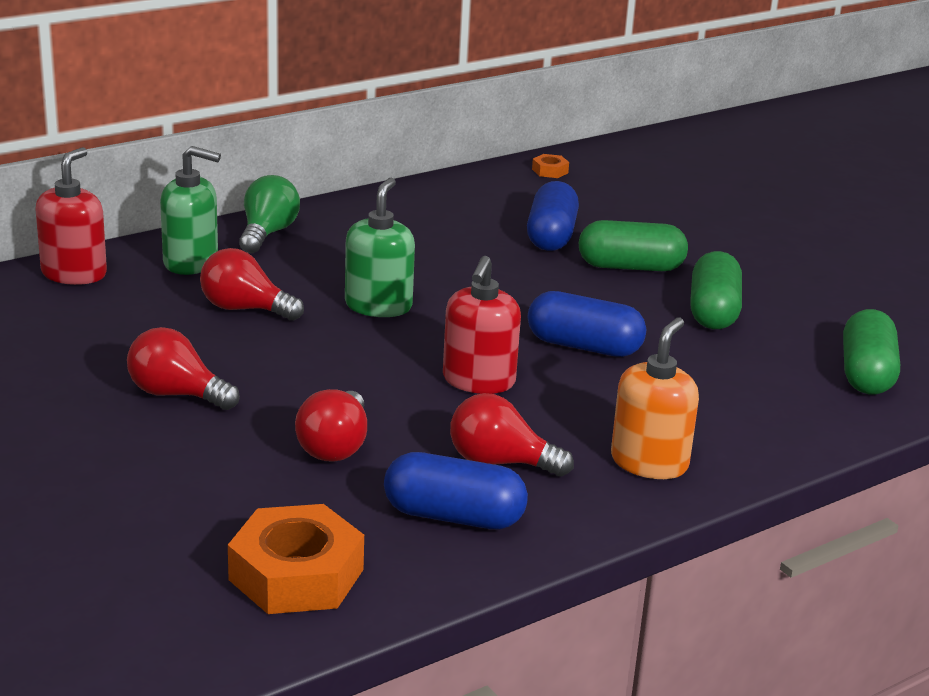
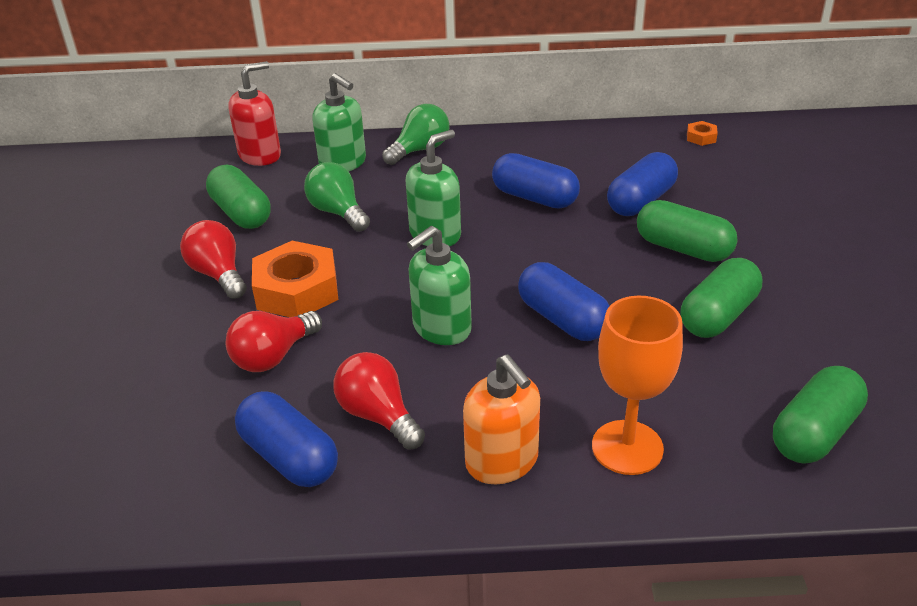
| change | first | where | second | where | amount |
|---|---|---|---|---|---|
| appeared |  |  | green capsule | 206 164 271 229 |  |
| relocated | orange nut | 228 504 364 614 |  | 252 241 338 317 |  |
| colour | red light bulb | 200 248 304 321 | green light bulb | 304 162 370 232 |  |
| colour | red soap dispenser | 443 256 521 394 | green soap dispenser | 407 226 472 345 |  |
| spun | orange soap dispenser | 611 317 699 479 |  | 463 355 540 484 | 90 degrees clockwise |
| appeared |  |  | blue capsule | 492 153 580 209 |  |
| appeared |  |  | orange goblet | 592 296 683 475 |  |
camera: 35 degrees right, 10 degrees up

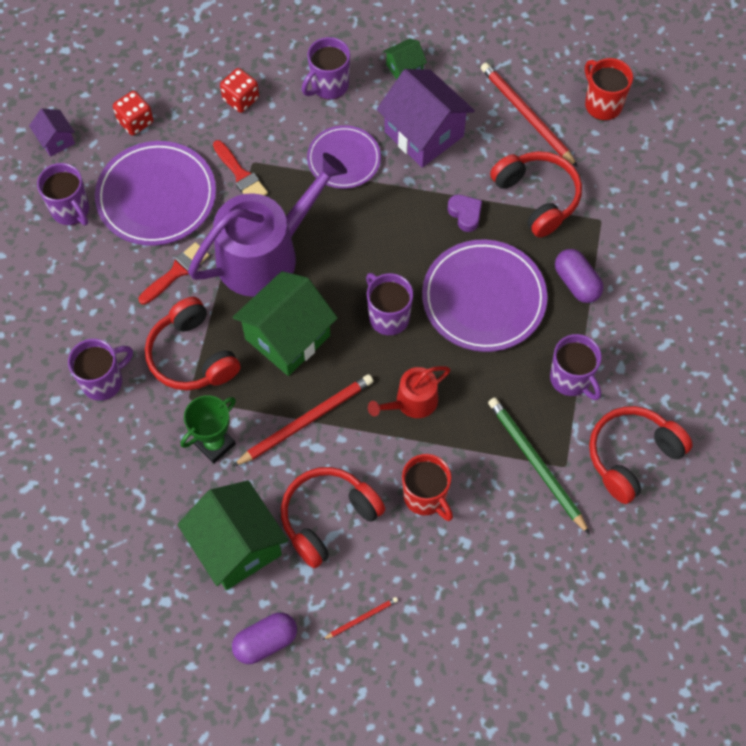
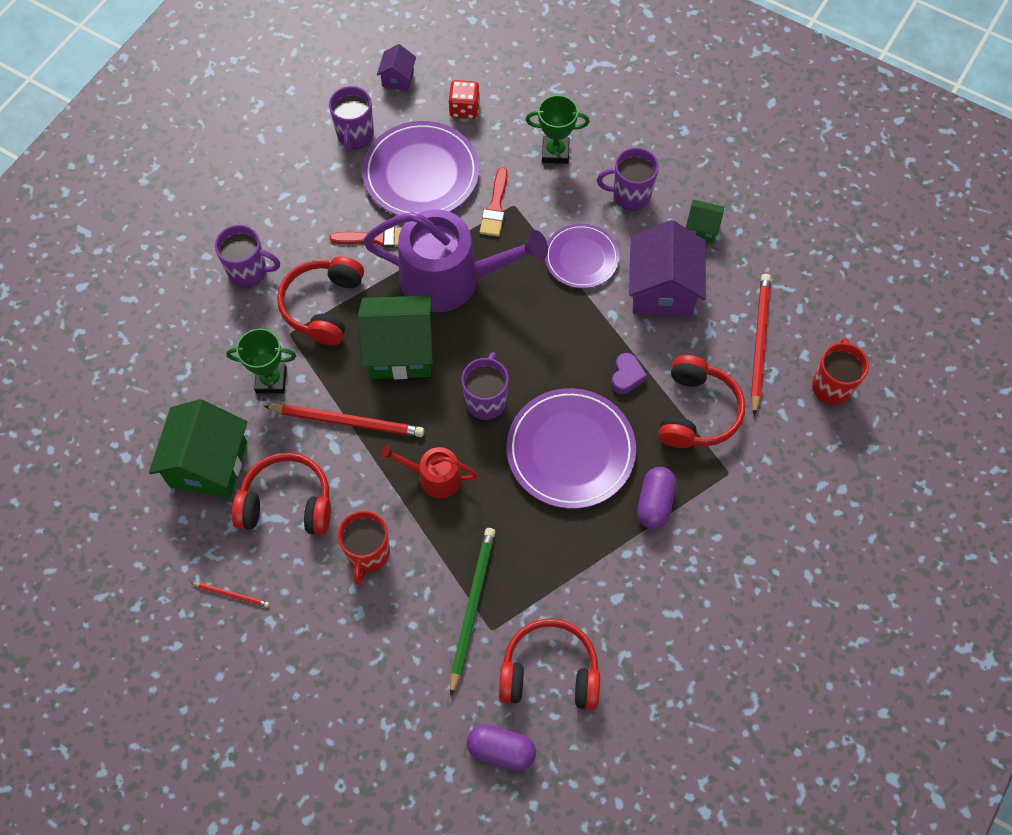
| change | first | where | second | where | amount |
|---|---|---|---|---|---|
| relocated | purple capsule | 232 612 297 664 |  | 467 724 536 771 |  |
| exchanged | red dice | 220 68 259 113 | green trophy | 526 95 589 164 |  |
| missing | purple mug | 550 334 602 400 |  |  |  |
camera: 45 degrees right, 0 degrees up

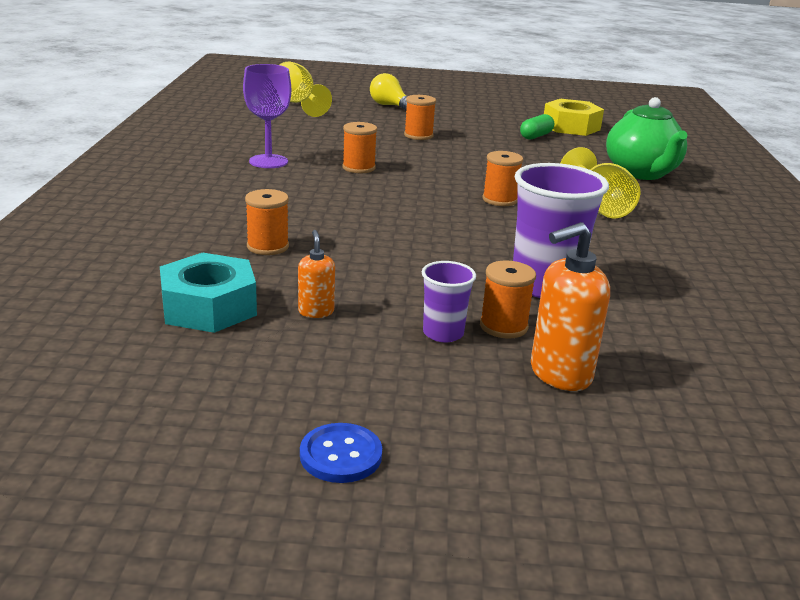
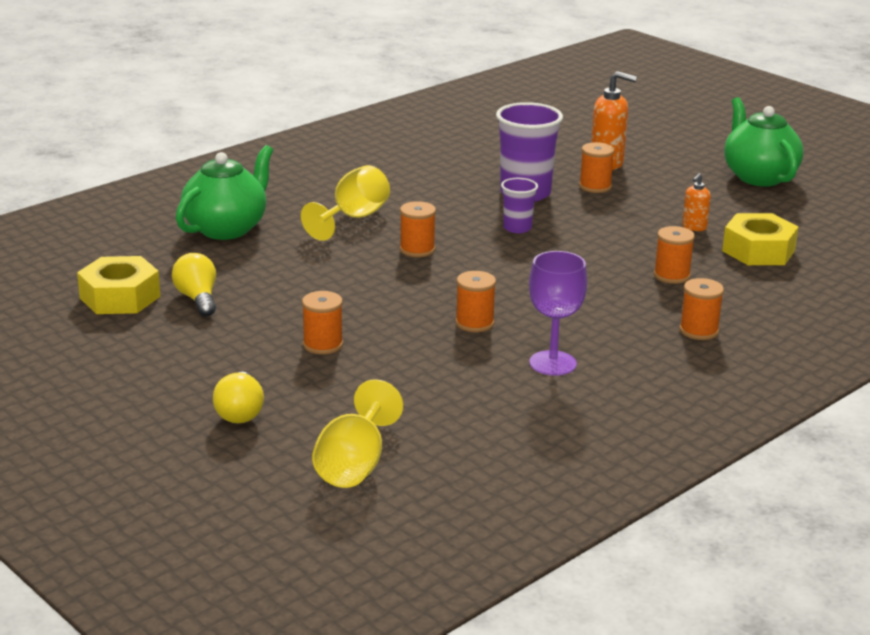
| change | first | where | second | where | amount |
|---|---|---|---|---|---|
| exchanged | green capsule | 520 114 554 139 | yellow light bulb | 172 253 216 316 |  |
| relocated | purple cup | 422 261 476 342 |  | 501 178 538 233 |  |
| appeared |  |  | orange spool | 680 278 724 340 |  |
| colour | turquoise nut | 160 253 257 333 | yellow nut | 722 213 798 265 |  |
| exchanged | blue button | 300 423 382 483 | green teapot | 724 97 803 186 |  |
camera: 135 degrees left, 0 degrees up

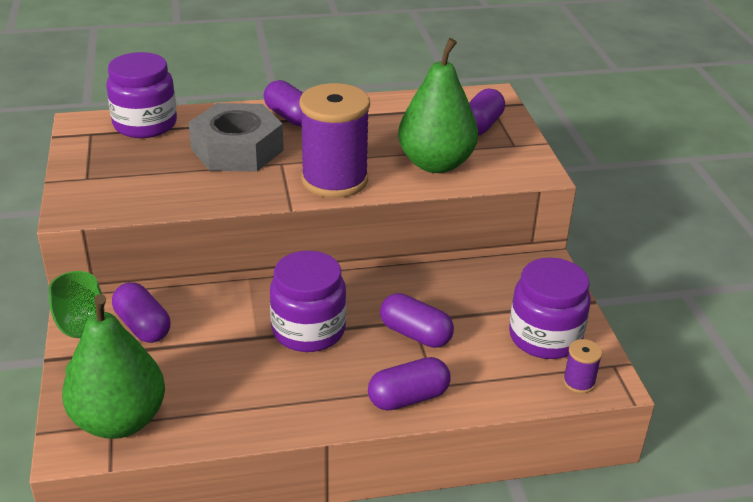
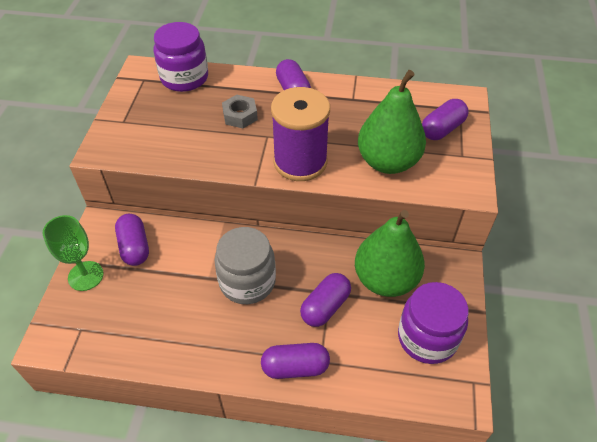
| change | first | where | second | where | amount |
|---|---|---|---|---|---|
| colour | purple jar | 270 251 346 352 | grey jar | 214 227 276 304 |  |
| size | grey nut | 189 103 284 172 |  | 222 95 258 128 | x0.52 |
| spun | purple capsule | 380 293 454 348 |  | 300 273 351 327 | 75 degrees clockwise |
| relocated | green pear | 62 294 165 439 |  | 355 210 425 297 |  |
| missing | purple spool | 563 339 602 394 |  |  |  |
camera: 20 degrees right, 15 degrees up

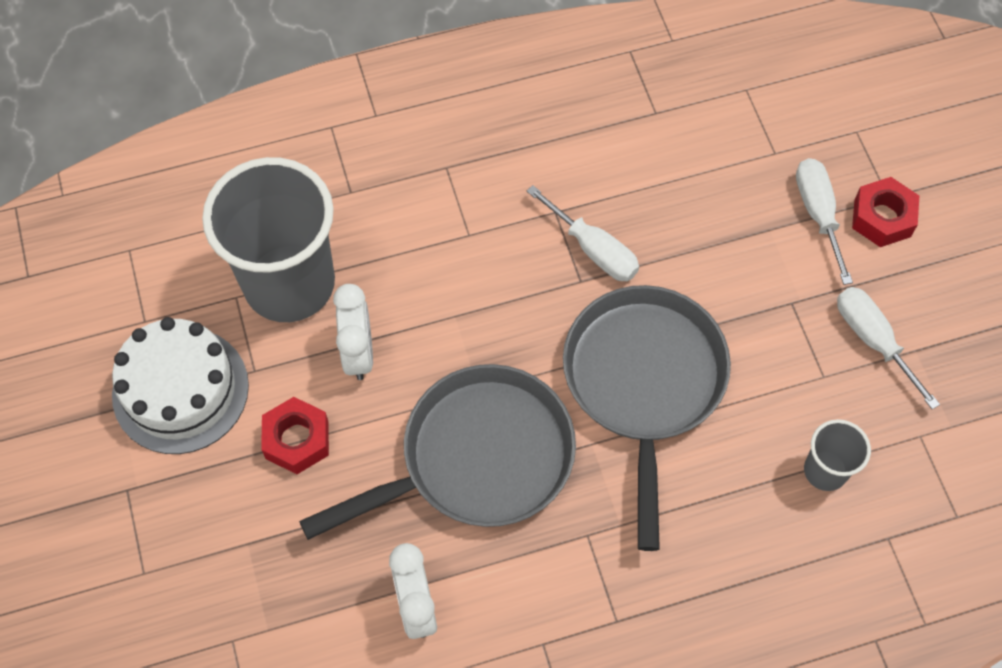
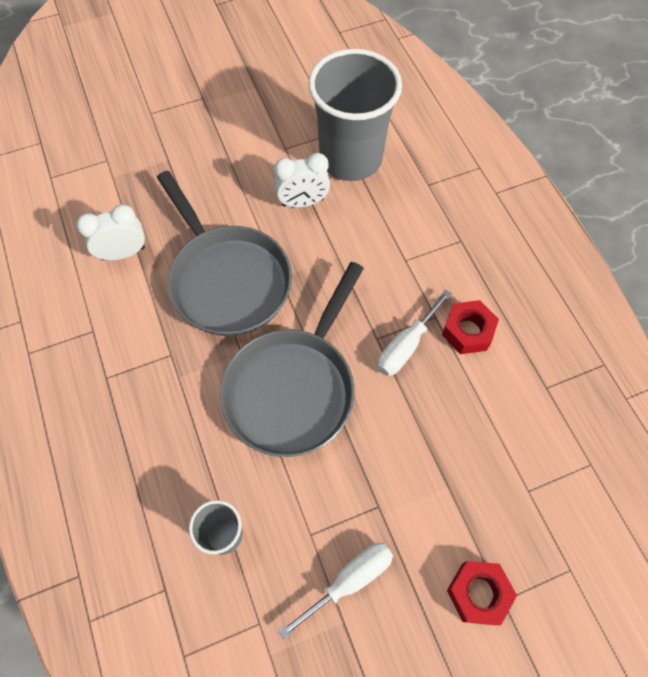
| change | first | where | second | where | amount |
|---|---|---|---|---|---|
| spun | grey pan | 563 285 731 551 |  | 220 262 364 457 | 120 degrees clockwise |
| relocated | red nut | 261 397 329 474 |  | 442 300 499 354 |  |
| missing | white cake | 112 317 249 454 |  |  |  |
| missing | white screwdriver | 796 158 853 285 |  |  |  |
camera: 85 degrees right, 0 degrees up

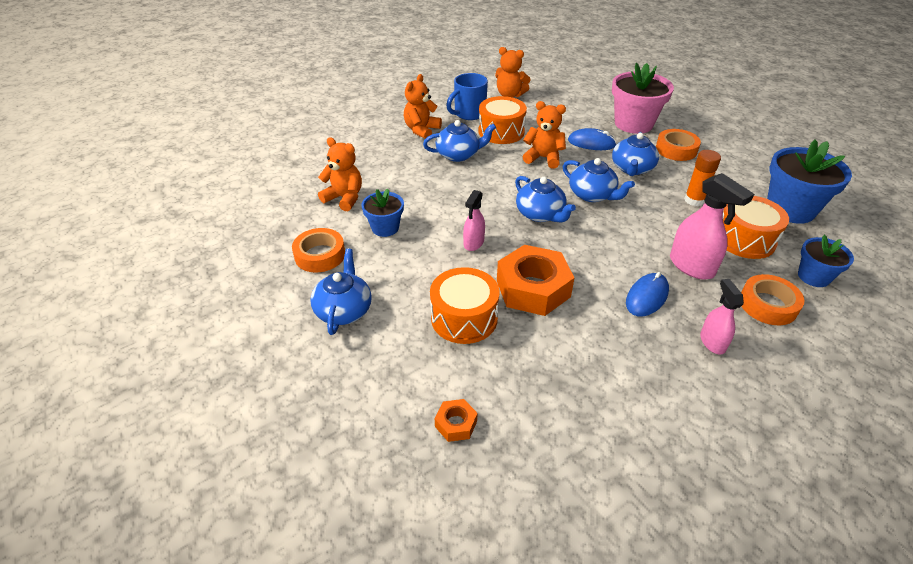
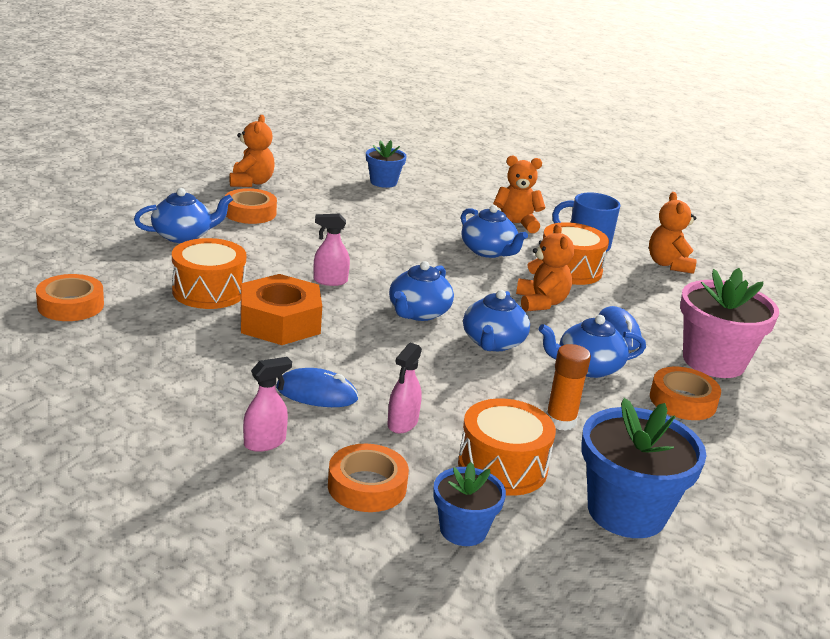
| change | first | where | second | where | amount |
|---|---|---|---|---|---|
| exchanged | orange nut | 435 399 478 442 | orange tape | 36 274 104 321 |  |
| relocated | orange teddy bear | 318 138 362 211 |  | 229 115 275 187 |  |
| relocated | blue flower pot | 362 188 404 237 |  | 366 140 407 188 |  |
| size | pink spray bottle | 670 173 754 280 |  | 387 343 422 434 | x0.61 |
camera: 60 degrees right, 15 degrees down

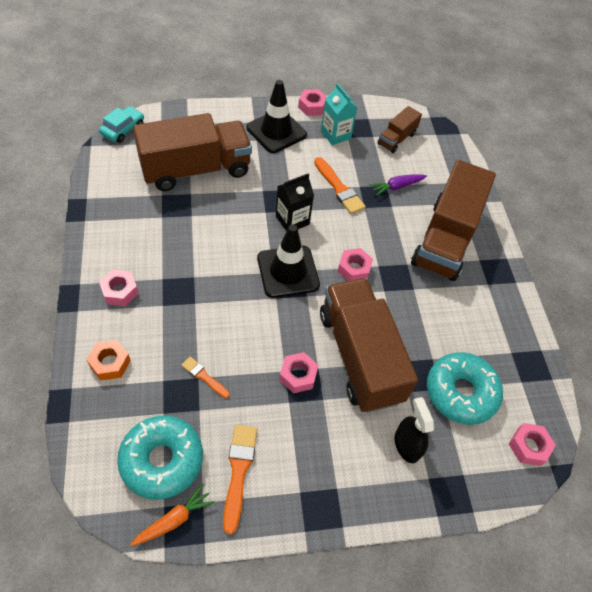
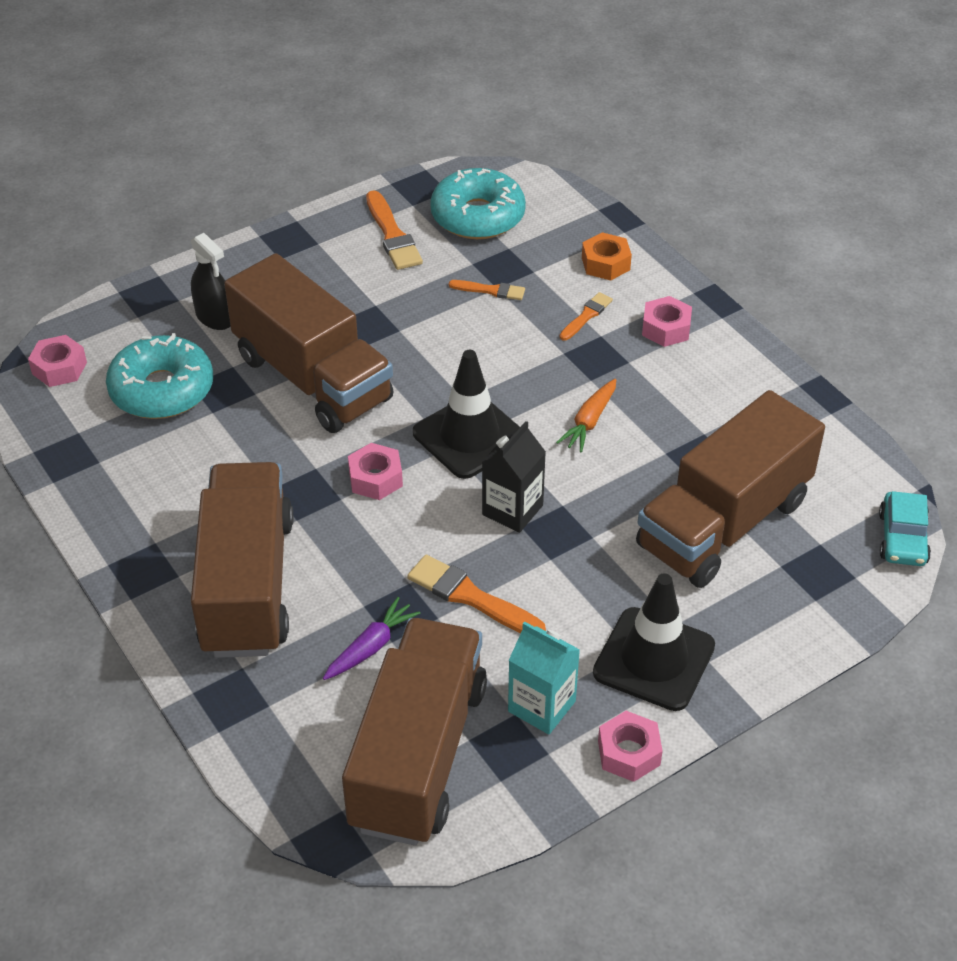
| change | first | where | second | where | amount |
|---|---|---|---|---|---|
| size | brown truck | 377 106 422 153 |  | 342 618 487 846 | x2.09 |
| relocated | orange carrot | 130 484 215 546 |  | 556 379 616 452 |  |
| appeared |  |  | orange brush | 560 292 613 341 |  |
| missing | pink nut | 279 352 318 393 |  |  |  |
camera: 160 degrees right, 10 degrees down

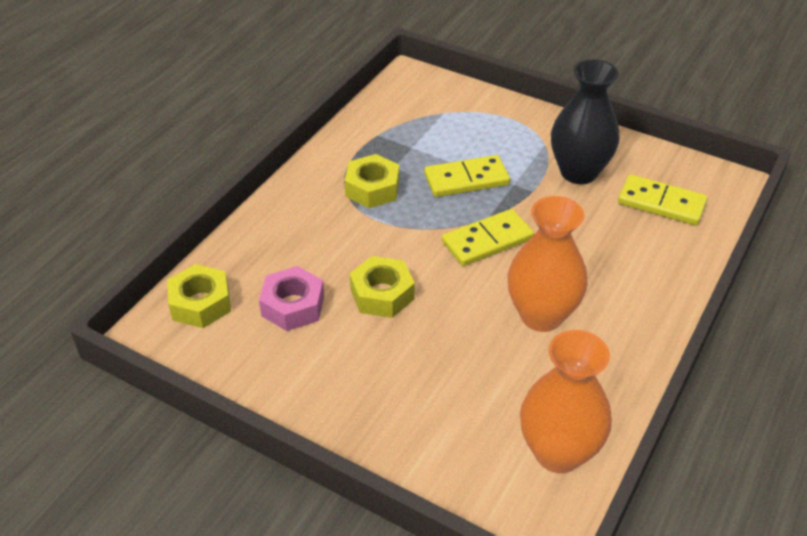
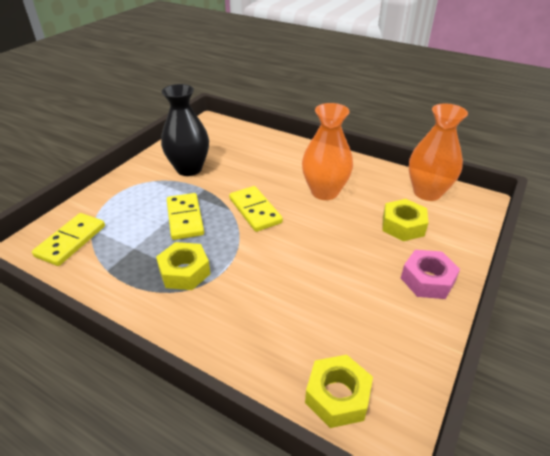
| change | first | where | second | where | amount |
|---|---|---|---|---|---|
| relocated | yellow domino | 618 174 708 226 |  | 32 213 105 266 |  |
| relocated | yellow nut | 349 256 415 318 |  | 382 199 428 241 |  |
| relocated | pink nut | 259 266 324 331 |  | 401 250 460 299 |  |
camera: 90 degrees left, 5 degrees down

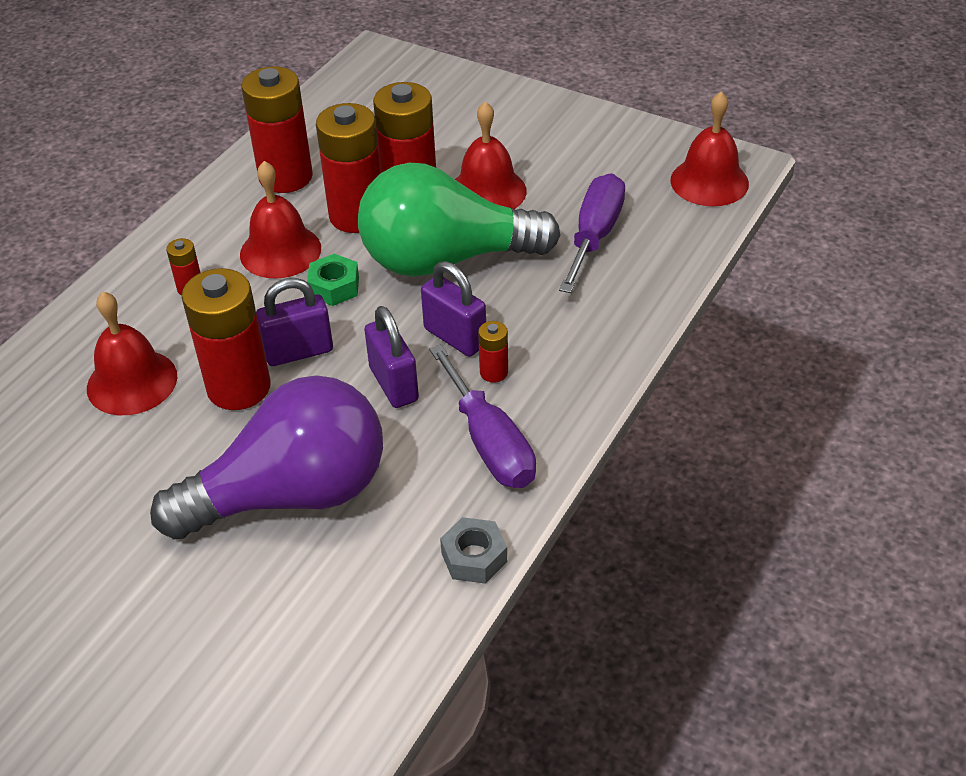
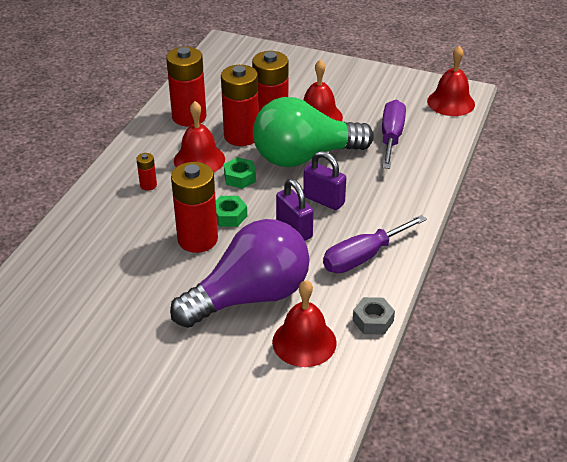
| change | first | where | second | where | amount |
|---|---|---|---|---|---|
| exchanged | purple padlock | 256 278 333 366 | green nut | 216 196 247 227 |  |
| relocated | red bell | 87 292 177 415 |  | 272 280 337 367 |  |
| spun | purple screwdriver | 429 344 536 488 |  | 323 215 427 273 | 90 degrees clockwise |
| missing | red battery | 478 321 508 383 |  |  |  |
camera: 10 degrees left, 5 degrees down

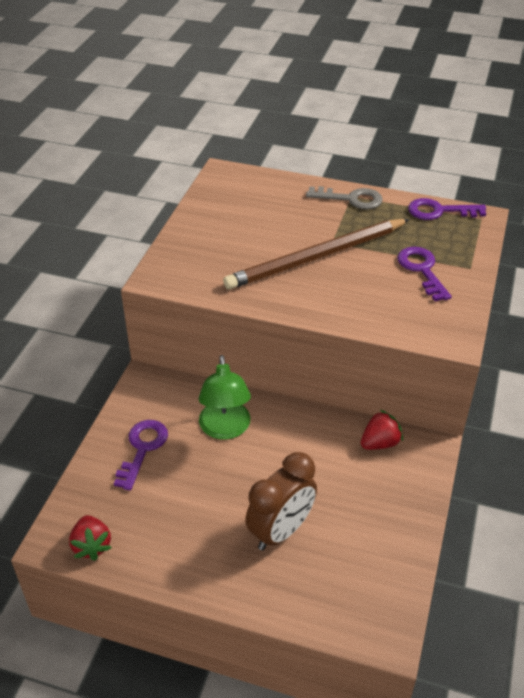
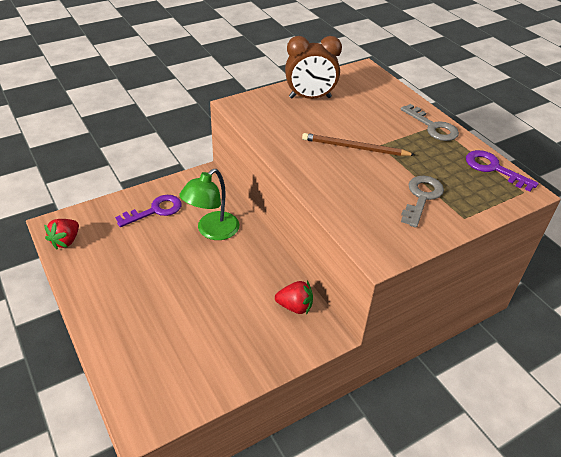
| change | first | where | second | where | amount |
|---|---|---|---|---|---|
| relocated | brown clock | 245 452 317 551 |  | 285 36 342 99 |  |
| size | brown pencil | 223 219 410 290 |  | 302 133 415 156 | x0.60 |
| colour | purple key | 397 247 452 301 | grey key | 401 176 444 228 |  |
camera: 40 degrees right, 0 degrees up

